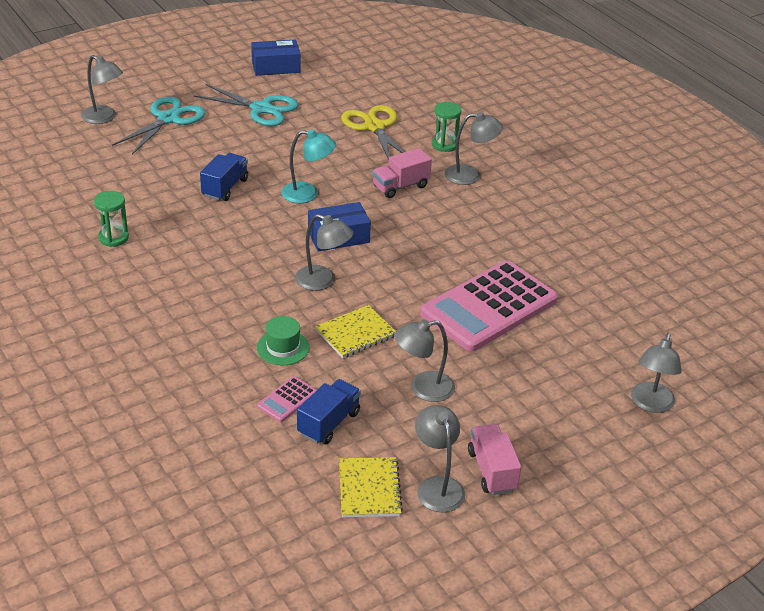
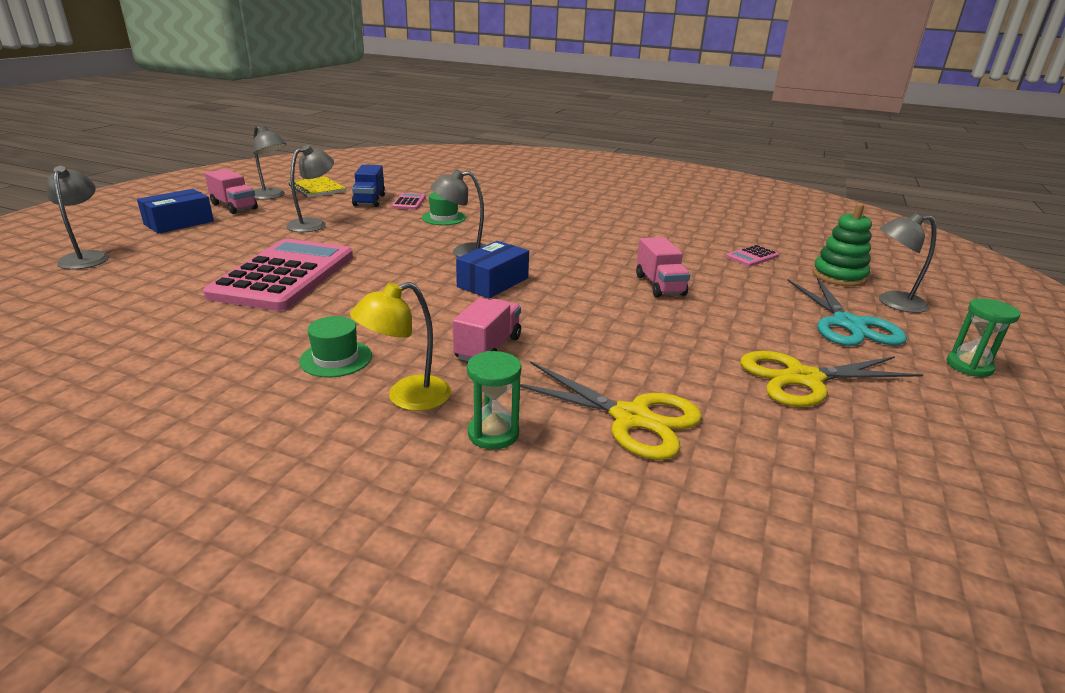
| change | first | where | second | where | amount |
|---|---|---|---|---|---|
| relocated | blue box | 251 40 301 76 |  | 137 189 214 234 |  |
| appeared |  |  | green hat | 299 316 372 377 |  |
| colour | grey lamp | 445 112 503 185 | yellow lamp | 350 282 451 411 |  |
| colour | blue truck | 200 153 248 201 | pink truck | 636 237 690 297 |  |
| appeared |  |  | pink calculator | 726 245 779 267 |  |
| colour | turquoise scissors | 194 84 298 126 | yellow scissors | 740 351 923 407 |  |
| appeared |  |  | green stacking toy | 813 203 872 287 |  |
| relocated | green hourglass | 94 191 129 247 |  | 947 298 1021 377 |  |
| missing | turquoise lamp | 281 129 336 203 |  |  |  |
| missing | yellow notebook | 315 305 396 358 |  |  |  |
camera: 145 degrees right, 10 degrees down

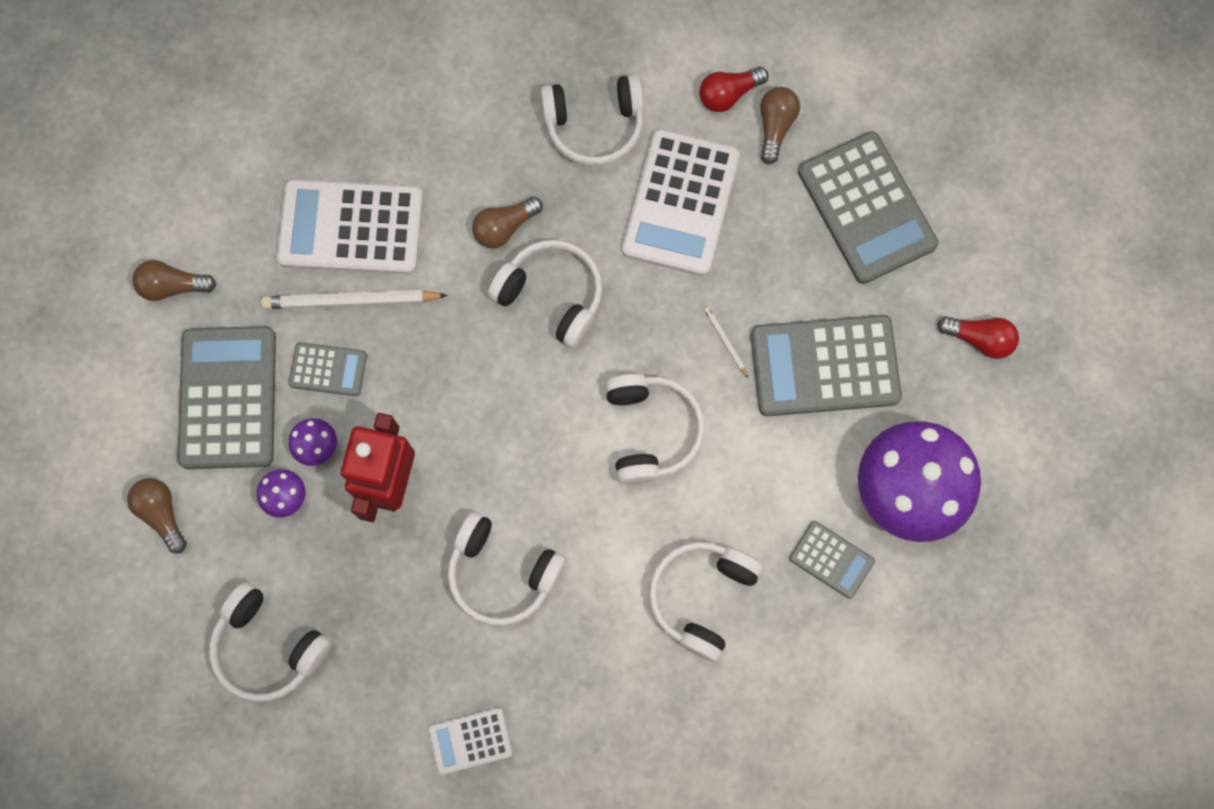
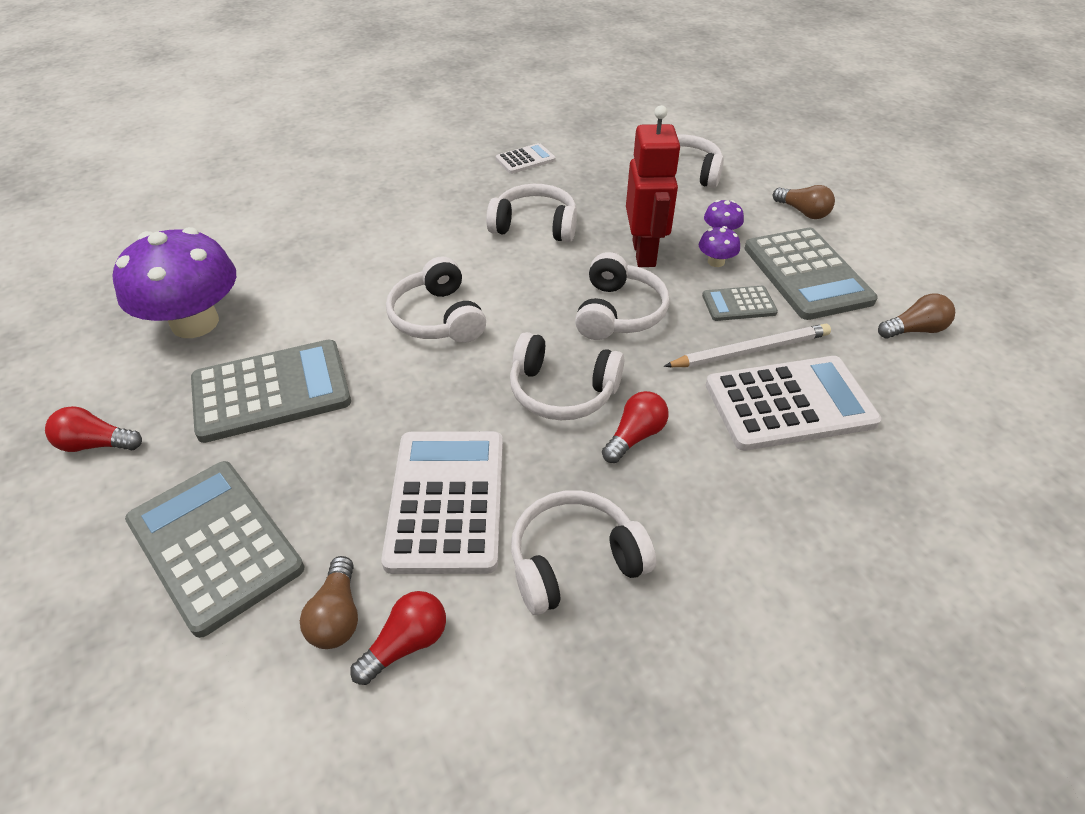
| change | first | where | second | where | amount |
|---|---|---|---|---|---|
| relocated | white headphones | 649 542 763 662 |  | 575 252 669 340 |  |
| colour | brown light bulb | 472 197 543 248 | red light bulb | 602 391 669 463 |  |
| missing | white pencil | 704 307 748 378 |  |  |  |
| missing | grey calculator | 789 521 875 599 |  |  |  |
camera: 165 degrees right, 30 degrees down

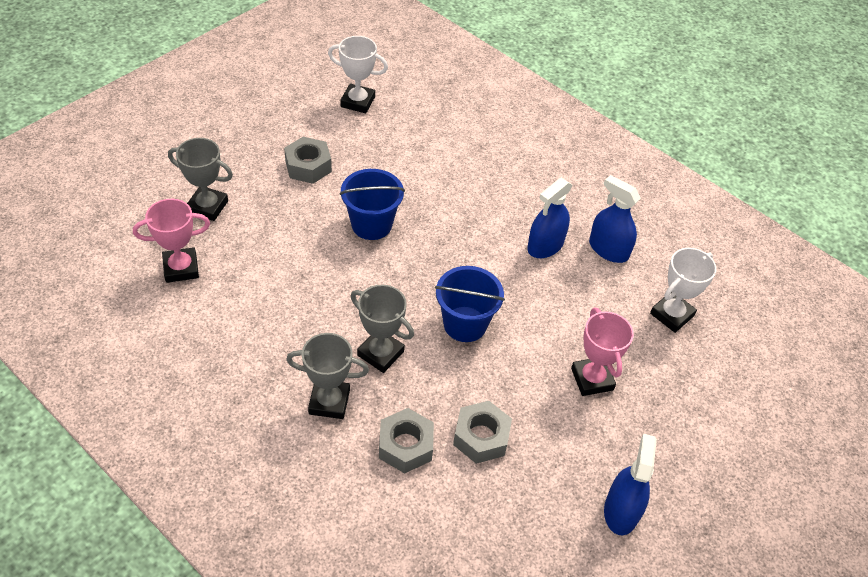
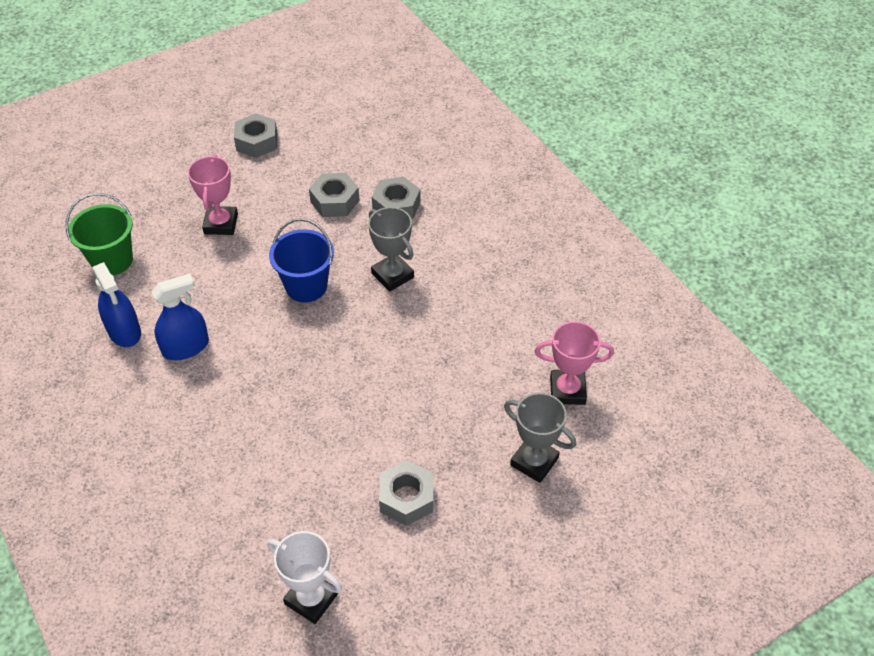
| change | first | where | second | where | amount |
|---|---|---|---|---|---|
| exchanged | white trophy | 650 248 717 333 | green bucket | 65 193 133 276 |  |
| exchanged | blue spray bottle | 604 433 657 535 | grey nut | 234 113 278 158 |  |
| missing | grey trophy | 286 333 369 419 |  |  |  |
| missing | blue bucket | 339 169 405 240 |  |  |  |
camera: 160 degrees left, 0 degrees up

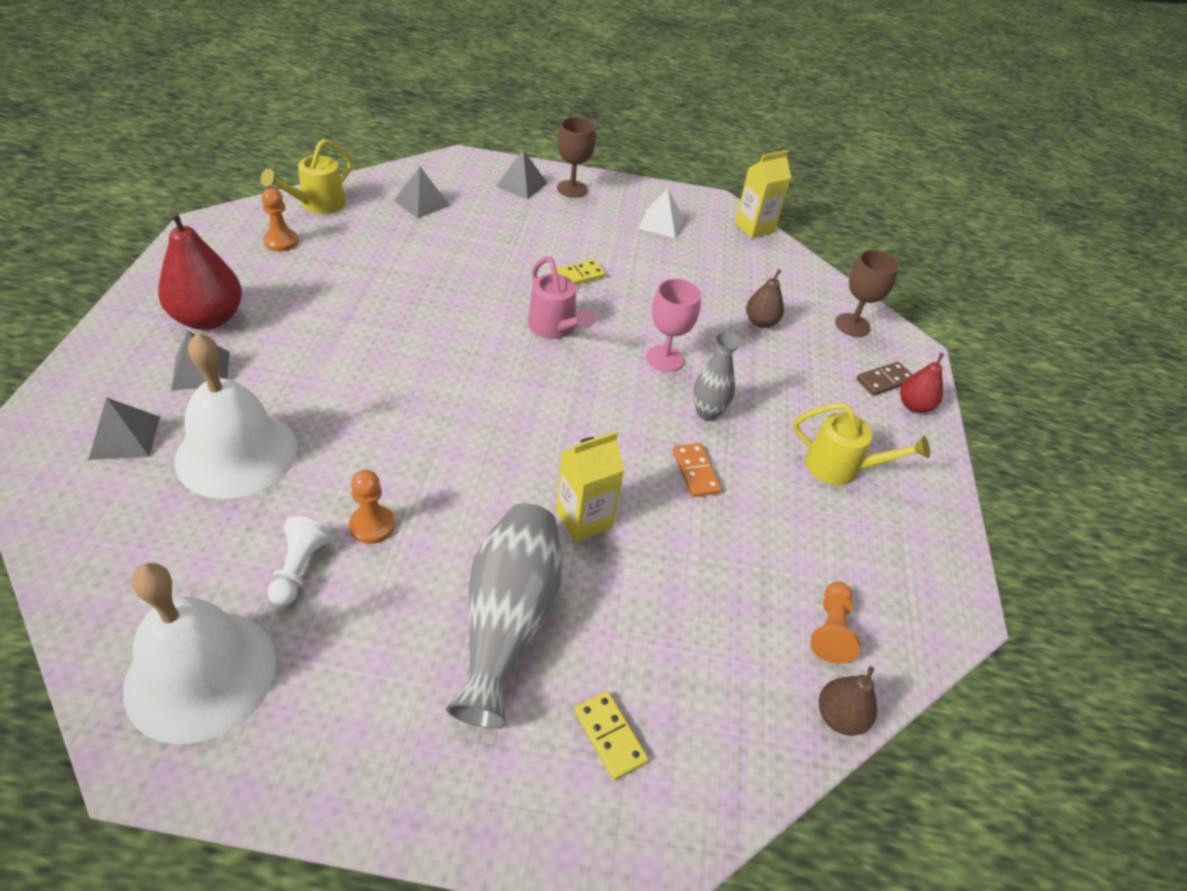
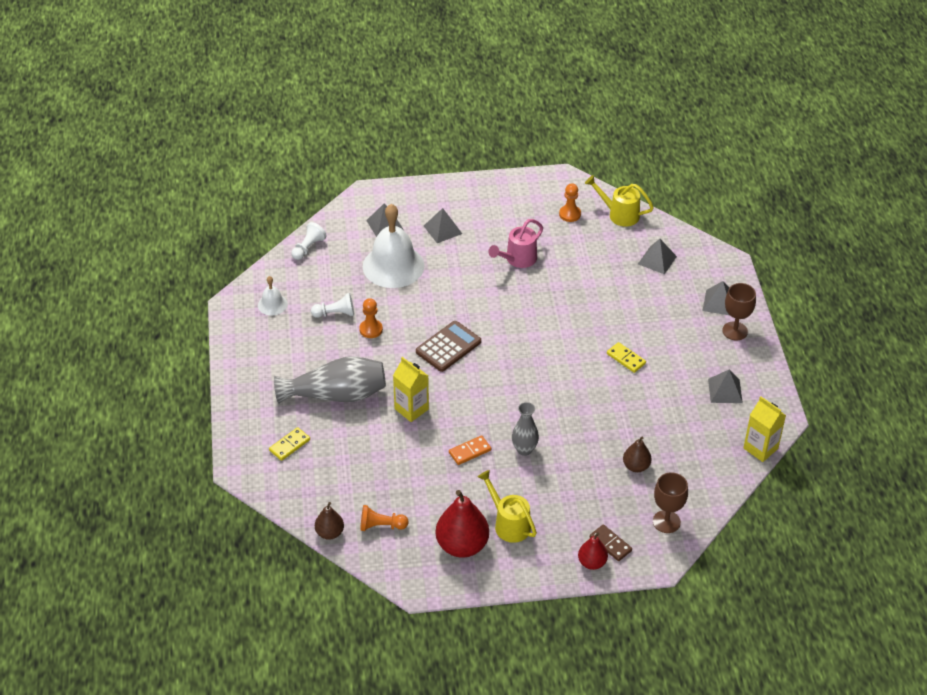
| change | first | where | second | where | amount |
|---|---|---|---|---|---|
| size | white bell | 123 563 276 744 |  | 258 276 288 316 | x0.47 |
| appeared |  |  | white pawn | 291 222 327 260 |  |
| appeared |  |  | brown calculator | 416 321 481 372 |  |
| relocated | red pear | 158 210 242 330 |  | 436 490 489 558 |  |
| spun | yellow watering can | 793 403 930 485 |  | 477 470 537 543 | 135 degrees clockwise |
| relocated | pink watering can | 528 256 596 339 |  | 488 219 543 268 |  |
| colour | white pyramid | 638 188 684 238 | grey pyramid | 708 370 743 403 |  |
| missing | pink goblet | 646 279 701 372 |  |  |  |
camera: 80 degrees right, 0 degrees up

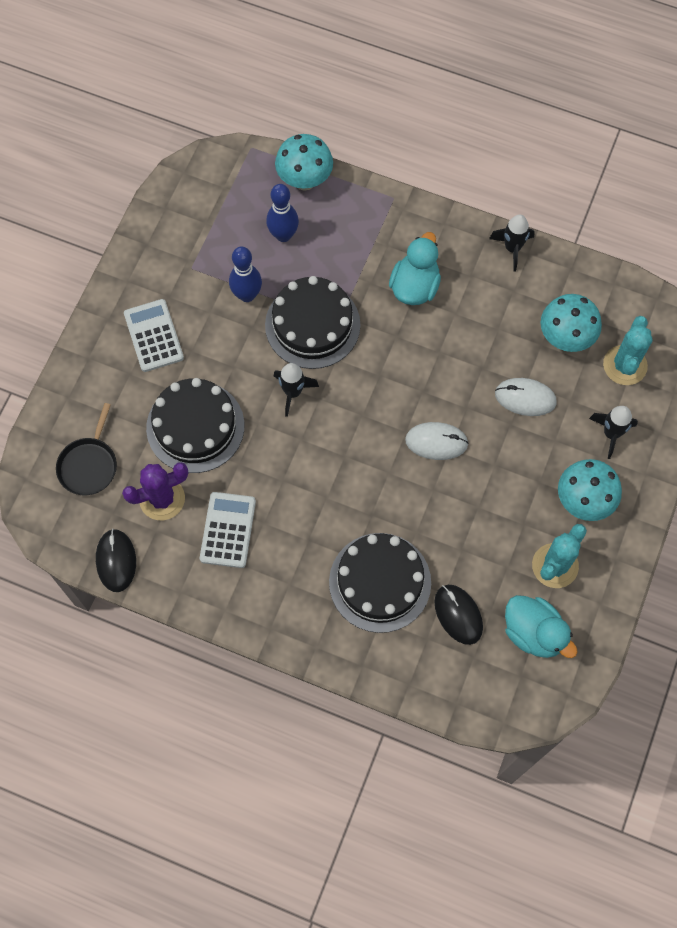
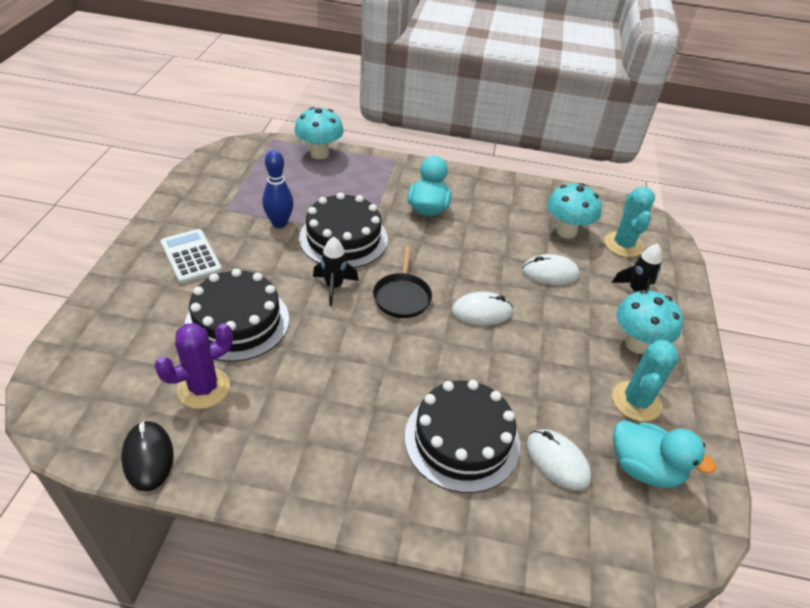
| change | first | where | second | where | amount |
|---|---|---|---|---|---|
| relocated | black pan | 56 403 117 495 |  | 373 247 432 318 |  |
| colour | black mouse | 434 585 483 645 | white mouse | 526 429 591 491 |  |
| missing | white calculator | 200 492 256 568 |  |  |  |
| missing | blue bowling pin | 266 184 299 242 |  |  |  |
| missing | black rocket | 489 215 535 272 |  |  |  |
camera: 15 degrees left, 25 degrees down

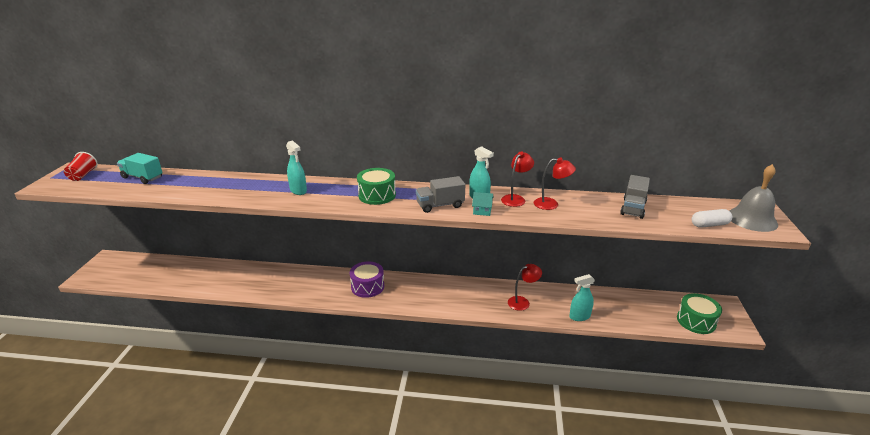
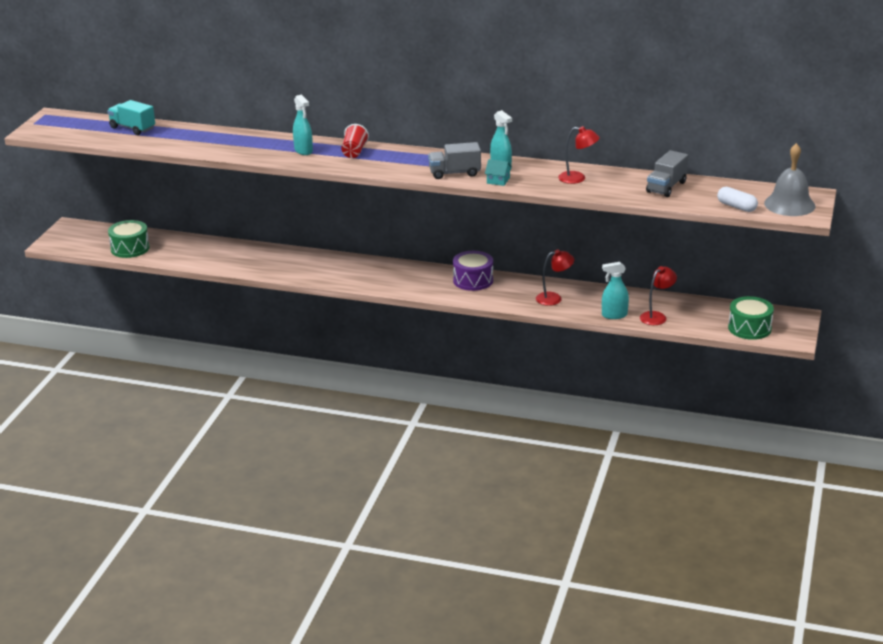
| change | first | where | second | where | amount |
|---|---|---|---|---|---|
| relocated | green drum | 357 168 396 205 |  | 108 220 150 258 |  |
| relocated | red cup | 64 152 98 181 |  | 341 124 369 158 |  |
| relocated | purple drum | 350 261 384 298 |  | 453 251 493 291 |  |
| relocated | red lamp | 501 152 534 207 |  | 640 266 677 325 |  |
| spun | white capsule | 692 209 732 228 |  | 717 187 758 212 | 45 degrees clockwise |
camera: 10 degrees right, 0 degrees up

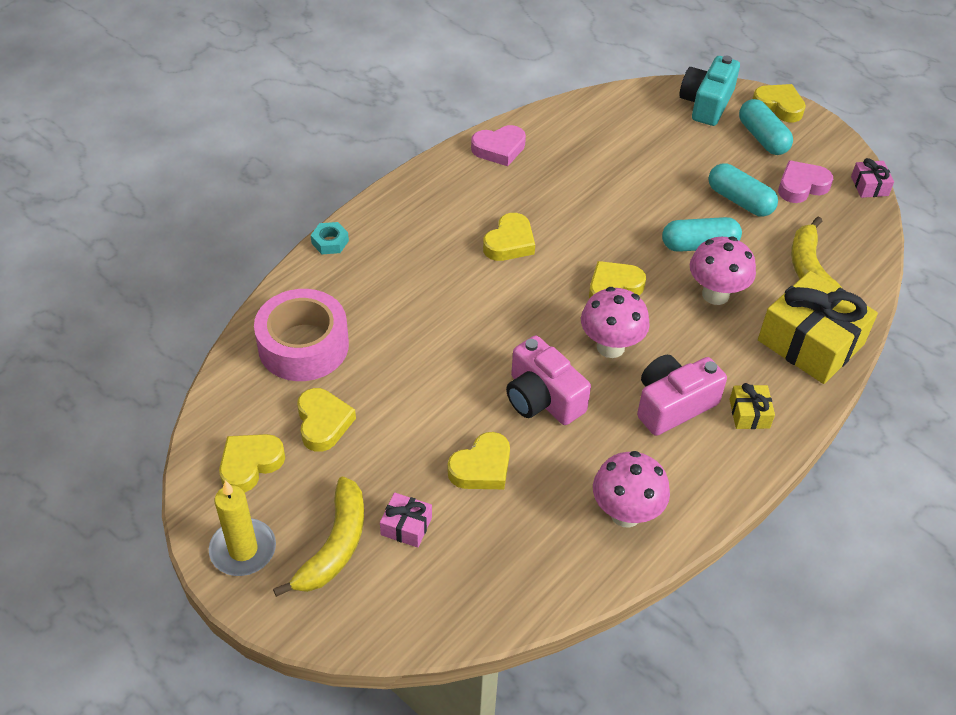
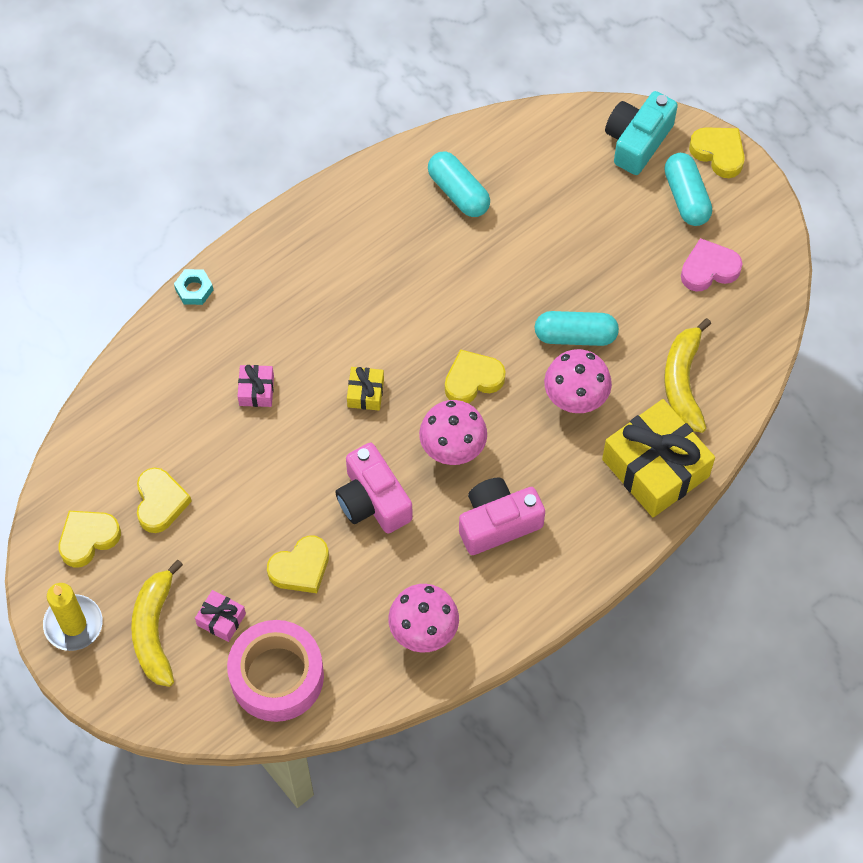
| change | first | where | second | where | amount |
|---|---|---|---|---|---|
| spun | yellow banana | 273 477 364 597 |  | 131 560 183 687 | 150 degrees clockwise |
| relocated | pink tape | 254 289 349 381 |  | 227 620 324 722 |  |
| relocated | pink gift | 851 158 894 198 |  | 237 365 274 407 |  |
| relocated | yellow gift | 729 383 775 429 |  | 347 367 384 410 |  |
| relocated | turquoise capsule | 708 163 778 217 |  | 428 152 490 217 |  |
| missing | pink heart | 471 125 526 166 |  |  |  |
| missing | yellow heart | 483 213 535 261 |  |  |  |
camera: 10 degrees right, 15 degrees up

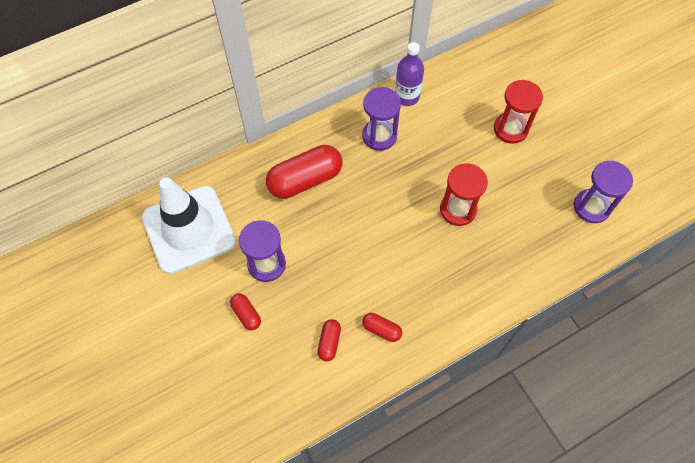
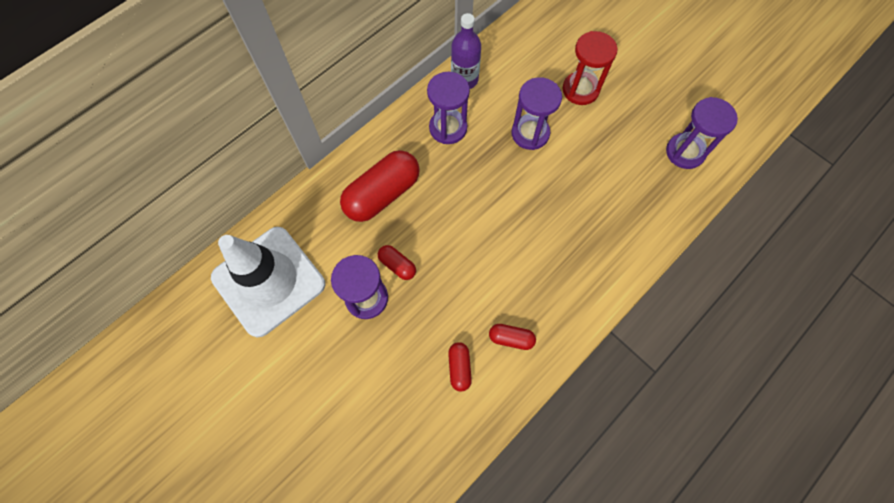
| change | first | where | second | where | amount |
|---|---|---|---|---|---|
| relocated | red capsule | 230 293 261 330 |  | 378 245 416 280 |  |
| appeared |  |  | purple hourglass | 512 77 562 150 |  |
| missing | red hourglass | 440 163 488 226 |  |  |  |
camera: 15 degrees left, 5 degrees up

